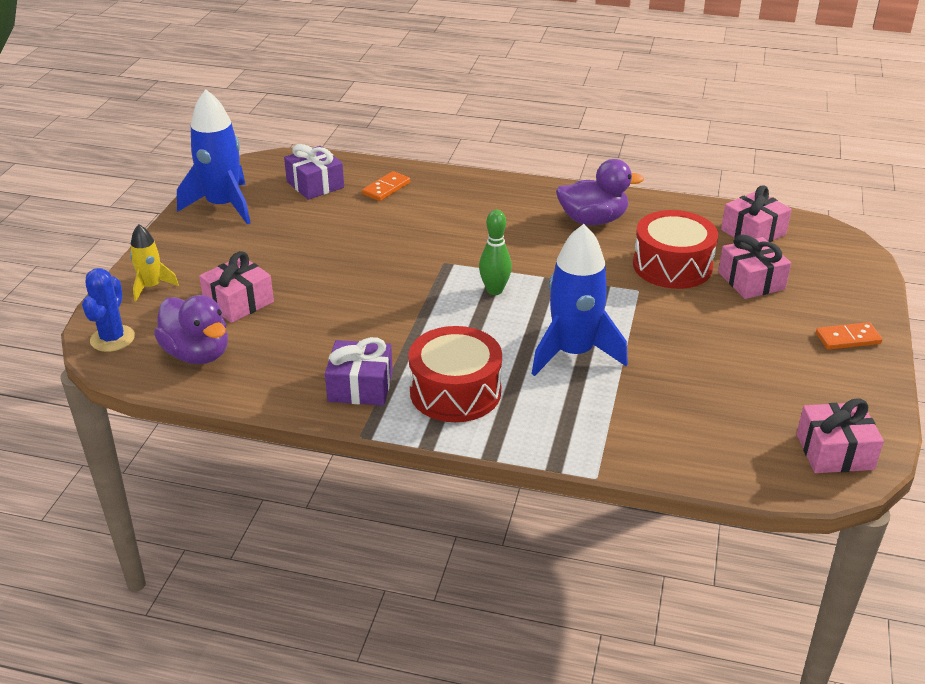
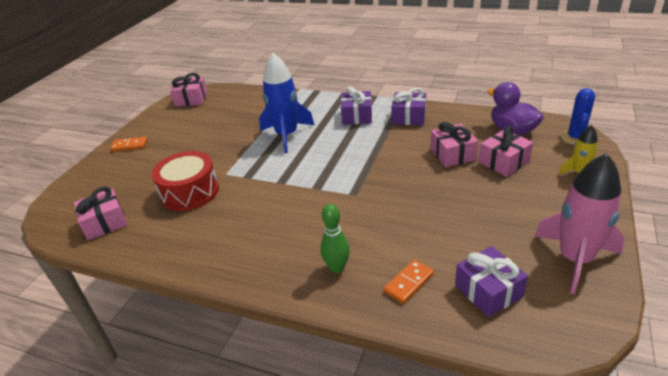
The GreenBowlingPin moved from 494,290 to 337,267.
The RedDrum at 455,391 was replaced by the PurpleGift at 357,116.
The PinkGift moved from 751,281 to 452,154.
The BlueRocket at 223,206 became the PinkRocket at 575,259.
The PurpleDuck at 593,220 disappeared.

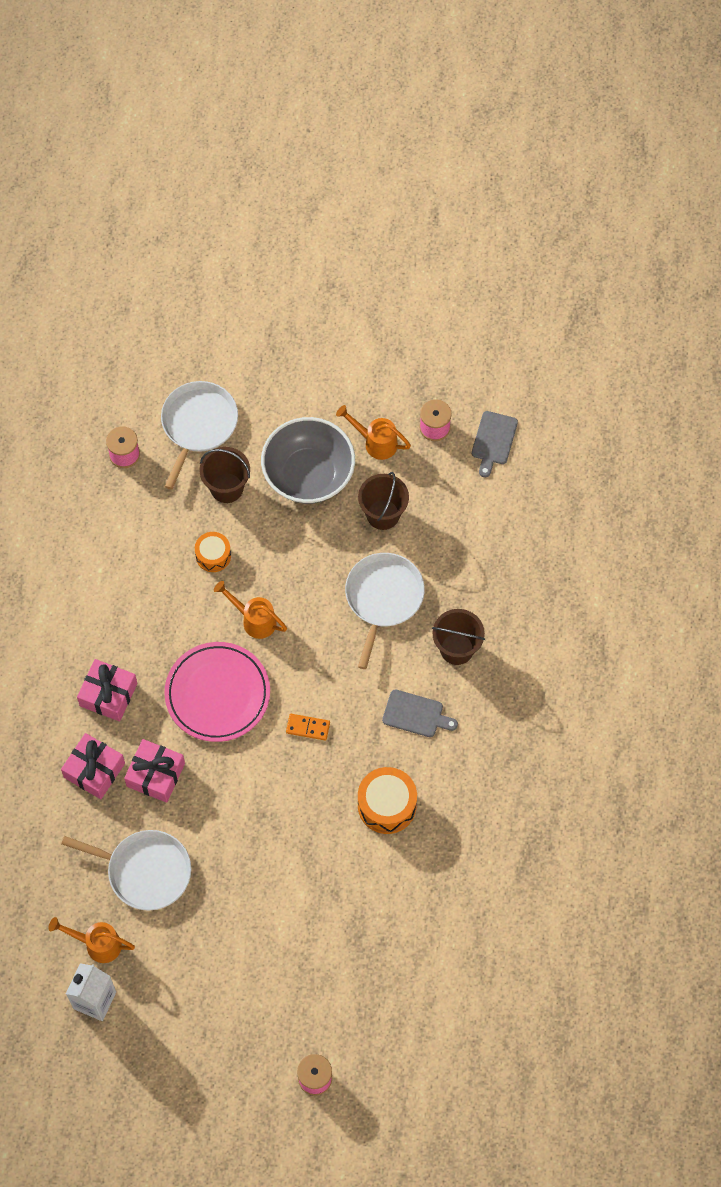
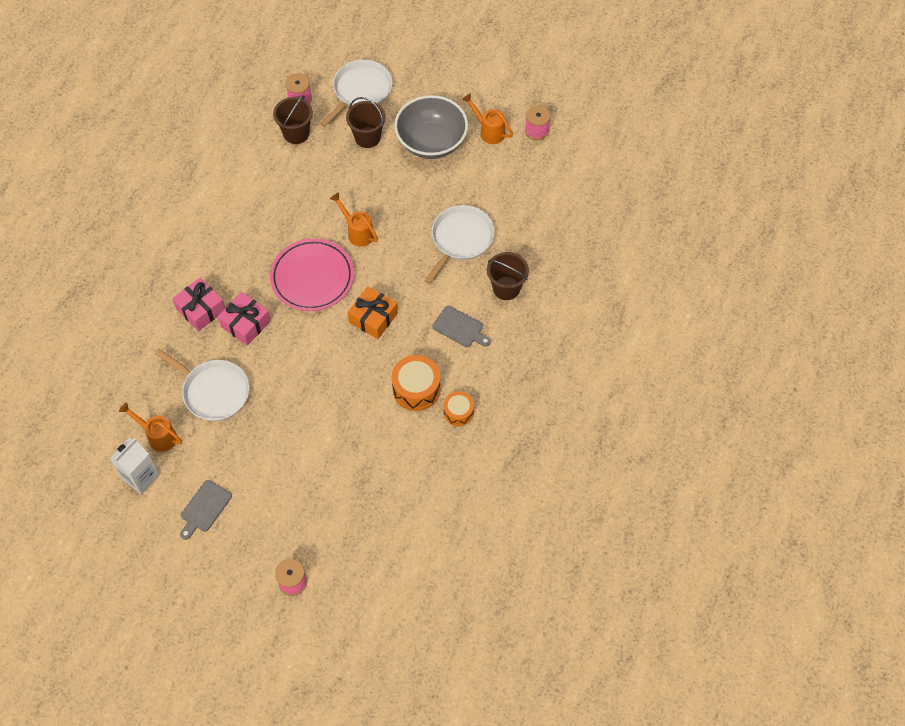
The GreyCuttingBoard moved from 493,441 to 204,508.
The BrownBucket moved from 383,514 to 296,133.
The OrangeDomino at 308,728 was replaced by the OrangeGift at 373,318.
The OrangeDrum moved from 213,556 to 458,412.
The PinkGift at 108,694 disappeared.

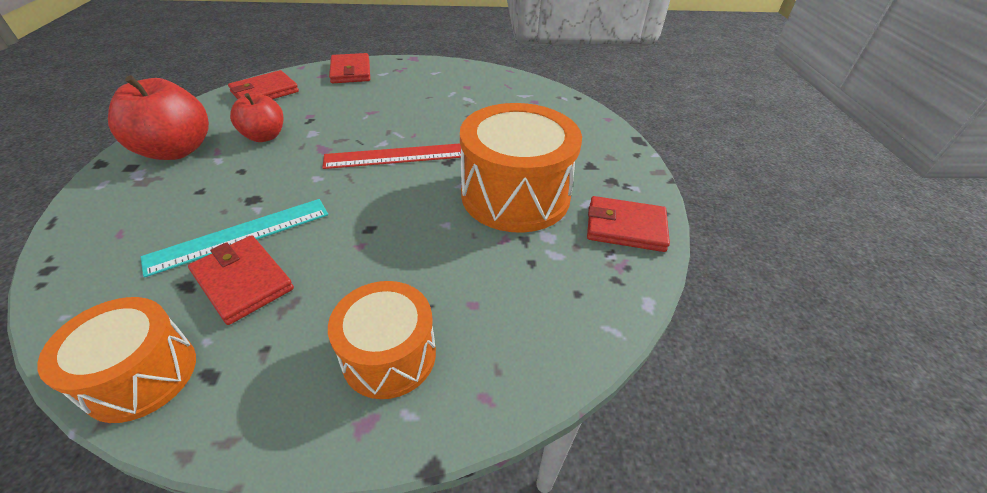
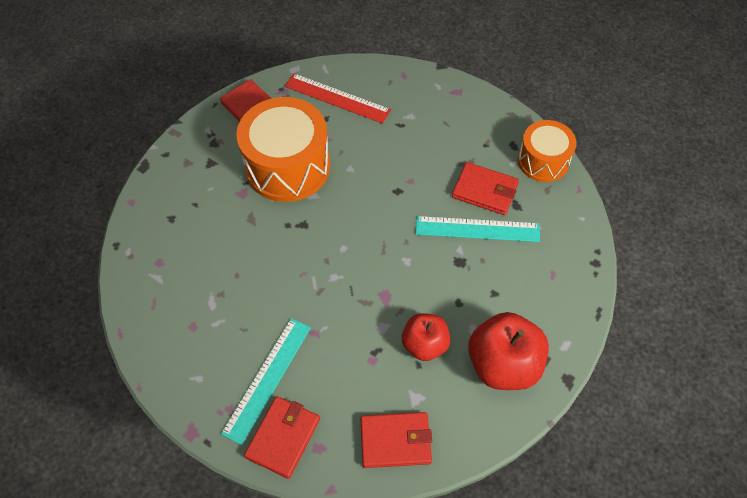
The TurquoiseRuler at 267,379 appeared.
The RedRuler moved from 394,156 to 337,98.
The RedWallet at 243,281 turned 60 degrees counterclockwise.
The OrangeDrum at 389,355 disappeared.

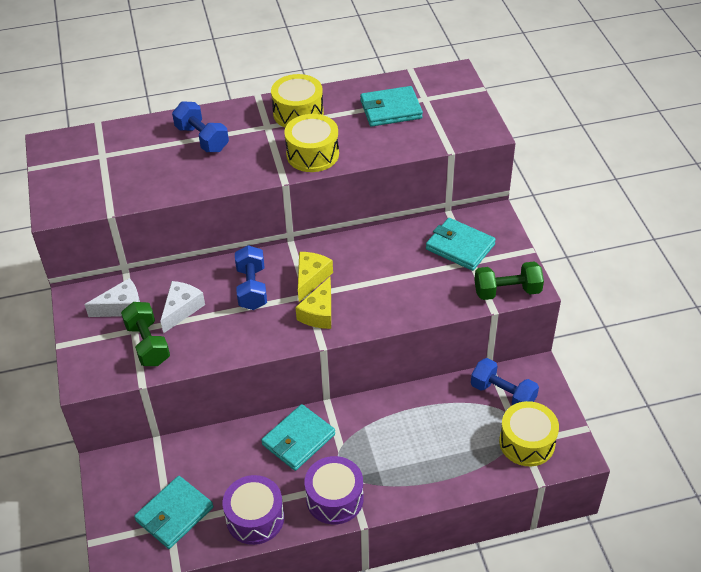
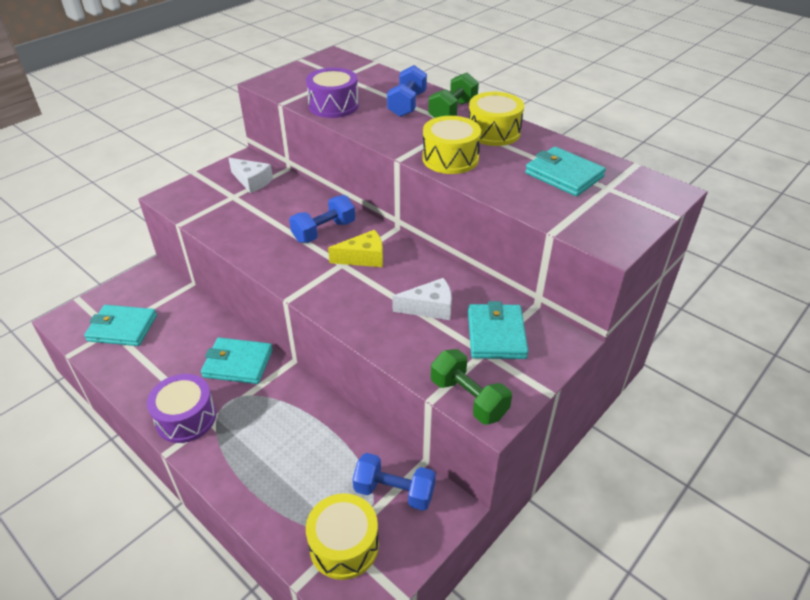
The PurpleDrum moved from 255,518 to 333,106.
The BlueDumbbell at 503,394 turned 75 degrees counterclockwise.
The WhiteCheese moved from 181,309 to 429,308.
The GreenDumbbell moved from 148,344 to 453,111.
The YellowCheese at 319,313 disappeared.

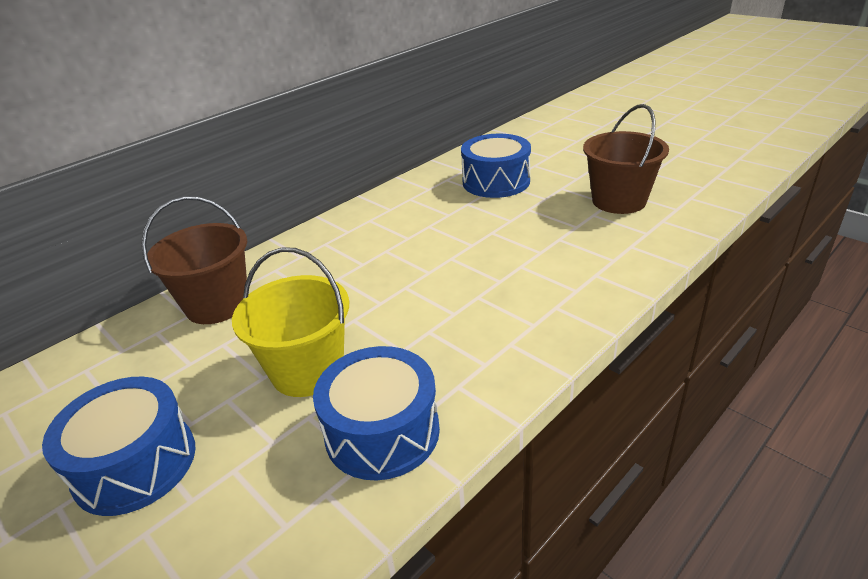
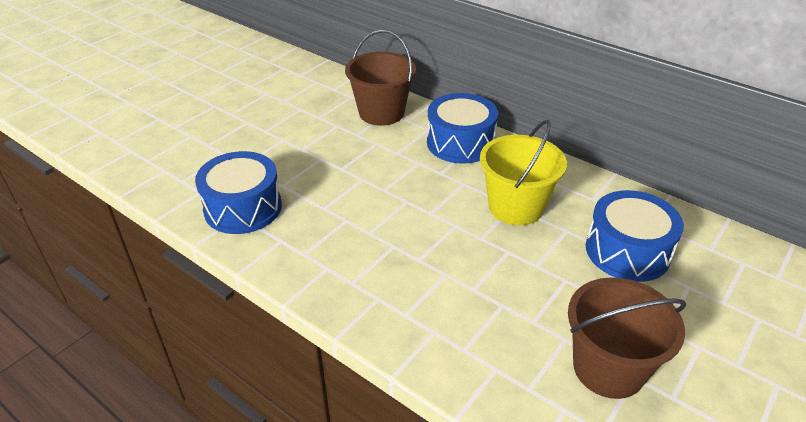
The BlueDrum moved from 135,464 to 460,143.
The YellowBucket moved from 307,370 to 515,207.

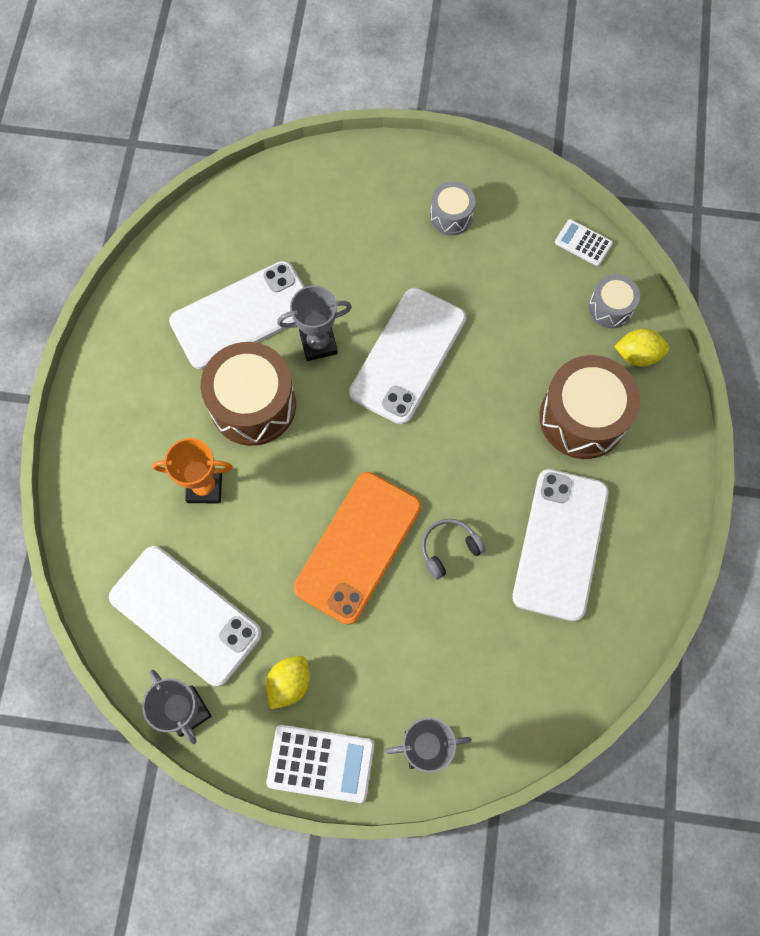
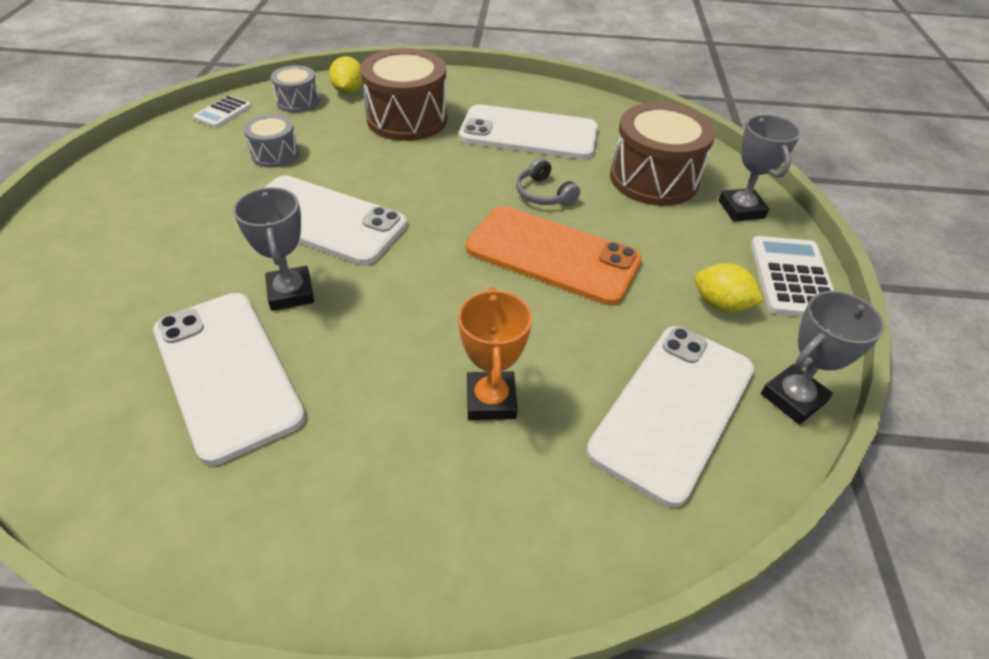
The GreyDrum moved from 451,216 to 275,154.
The BrownDrum moved from 253,405 to 654,179.

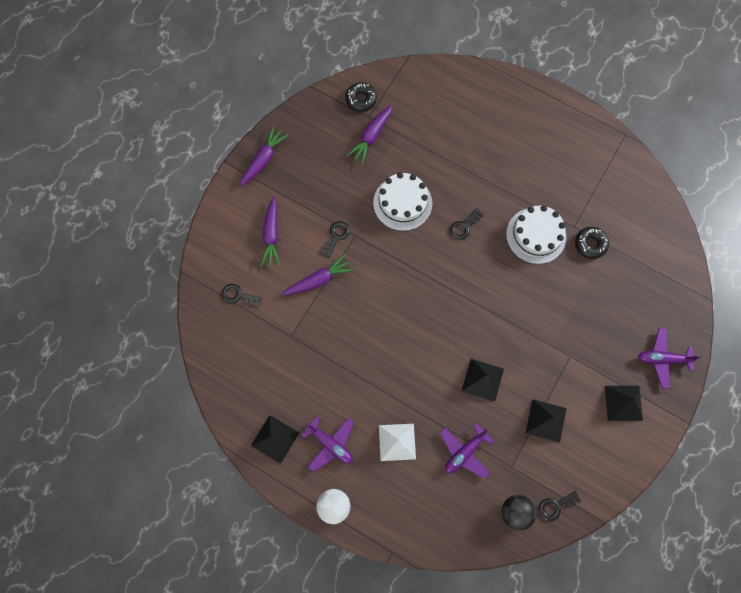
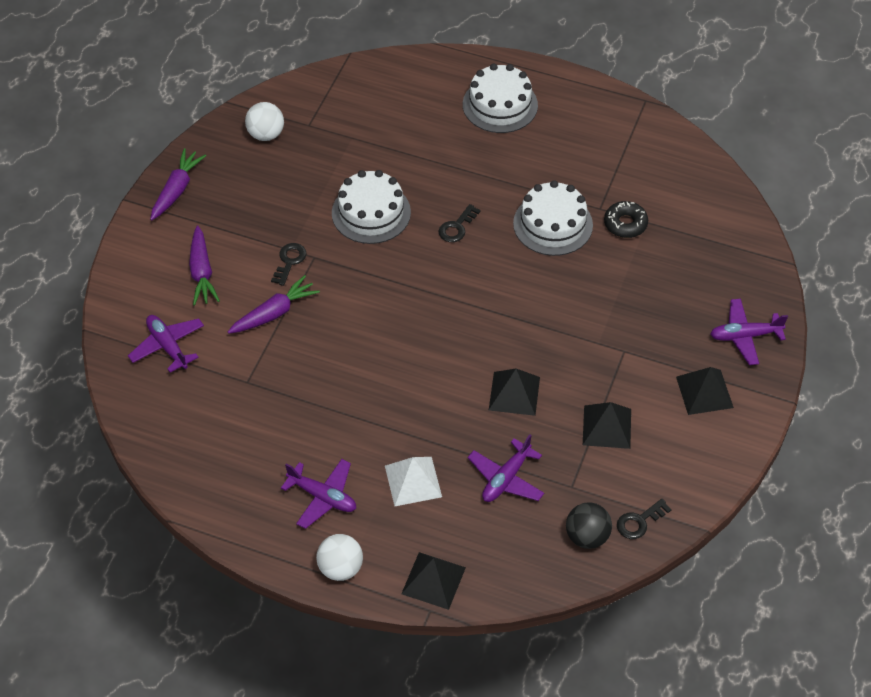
The BlackKey at 238,295 was replaced by the PurplePlane at 168,346.
The WhiteBall at 266,134 appeared.
The BlackPyramid moved from 275,439 to 433,580.
The WhiteCake at 500,105 appeared.
The BlackDonut at 361,99 disappeared.
The PurpleCarrot at 371,137 disappeared.

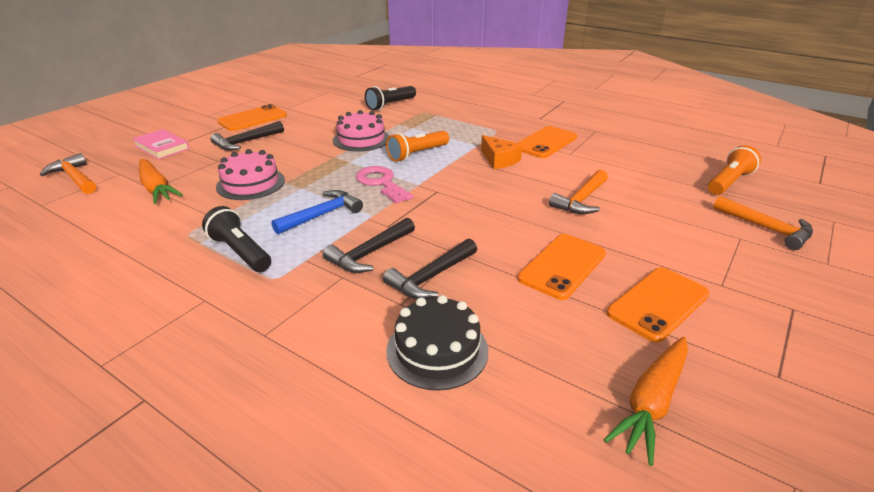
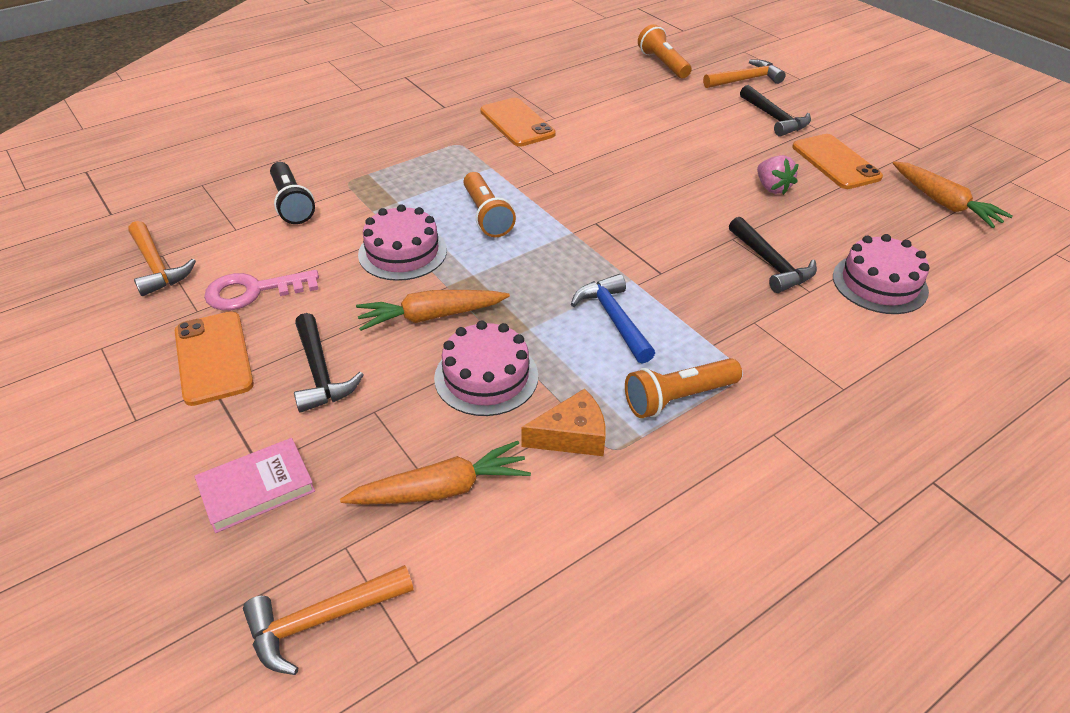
The OrangeHammer moved from 581,200 to 157,267.
The PinkKey moved from 381,183 to 253,291.
The OrangeCarrot at 431,316 appeared.
The OrangeCheese moved from 499,160 to 572,436.
The BlackFlashlight at 240,252 became the OrangeFlashlight at 678,398.
The BlackHammer moved from 369,254 to 775,118.
The OrangePhone at 562,266 was replaced by the PinkStrawberry at 772,188.
The BlackCake at 437,350 became the PinkCake at 879,283.

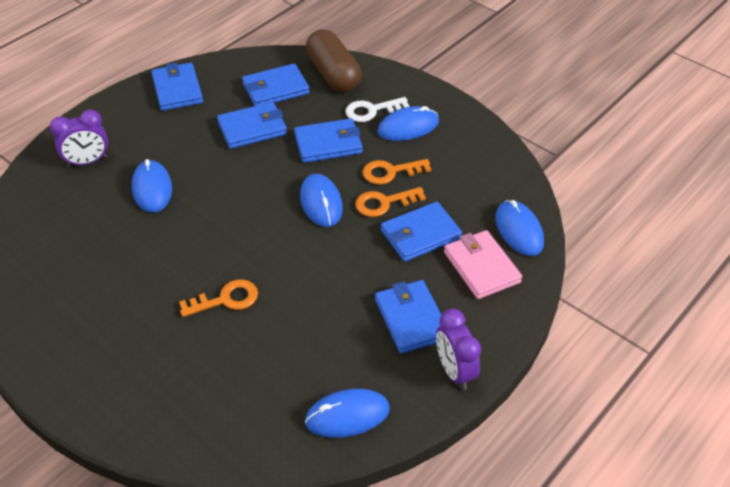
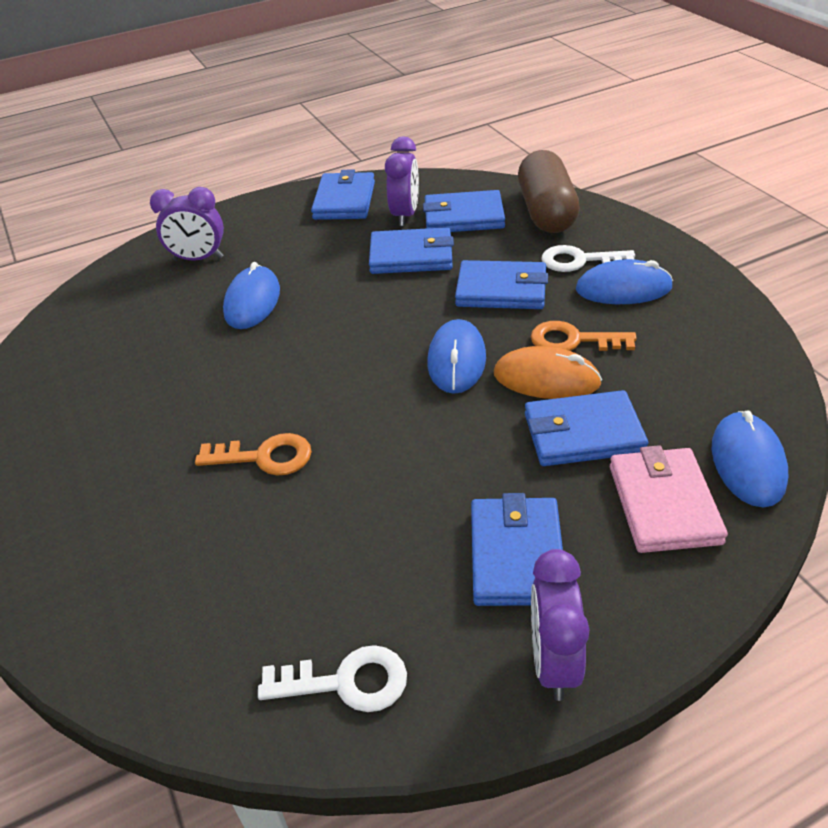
The BlueMouse at 347,415 was replaced by the WhiteKey at 346,682.
The PurpleClock at 405,215 appeared.
The OrangeKey at 384,203 was replaced by the OrangeMouse at 546,379.

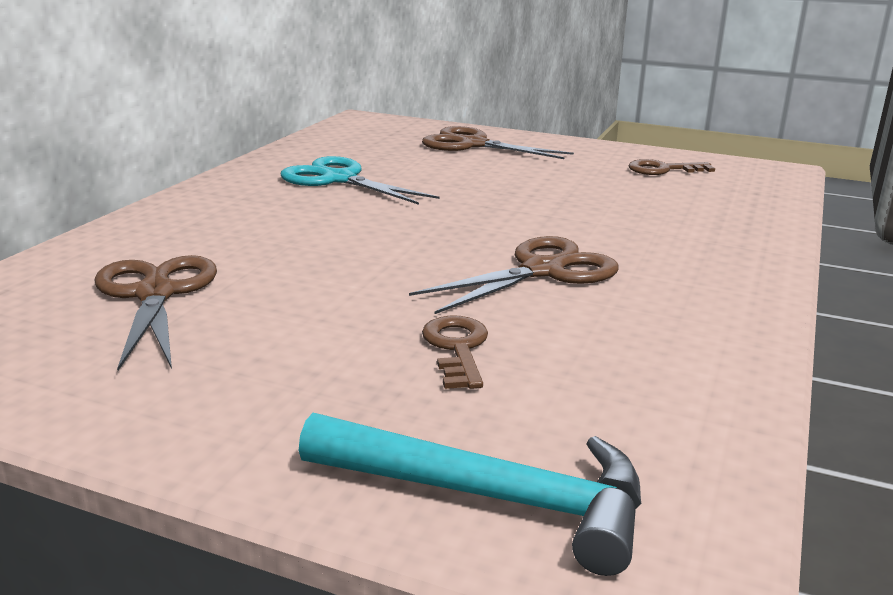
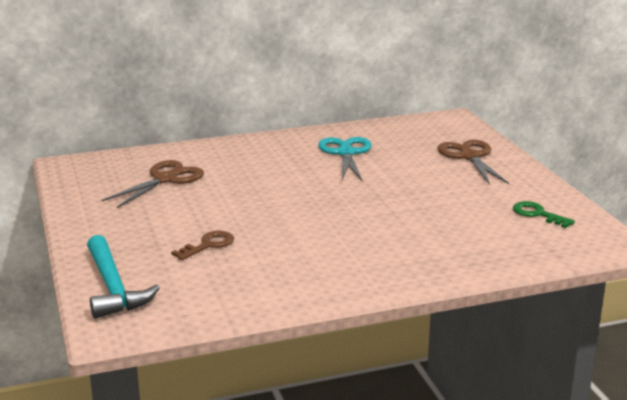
The BrownKey at 663,170 became the GreenKey at 537,214.
The BrownScissors at 542,271 disappeared.

